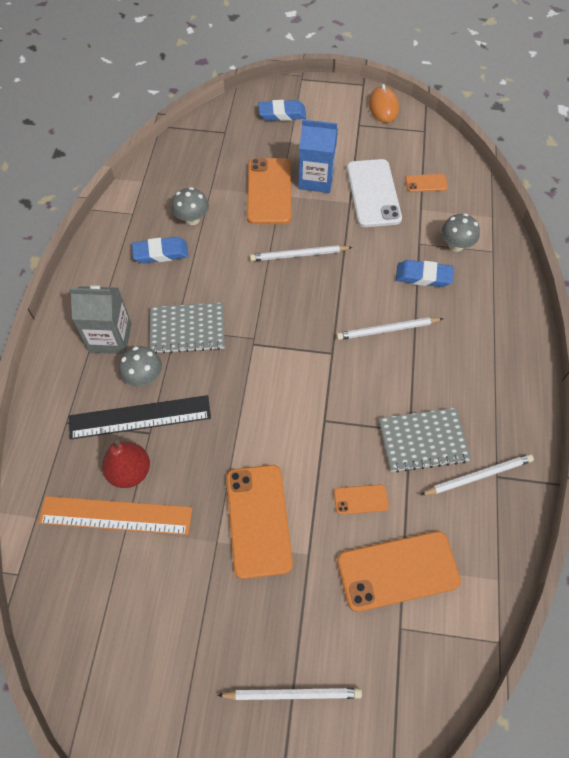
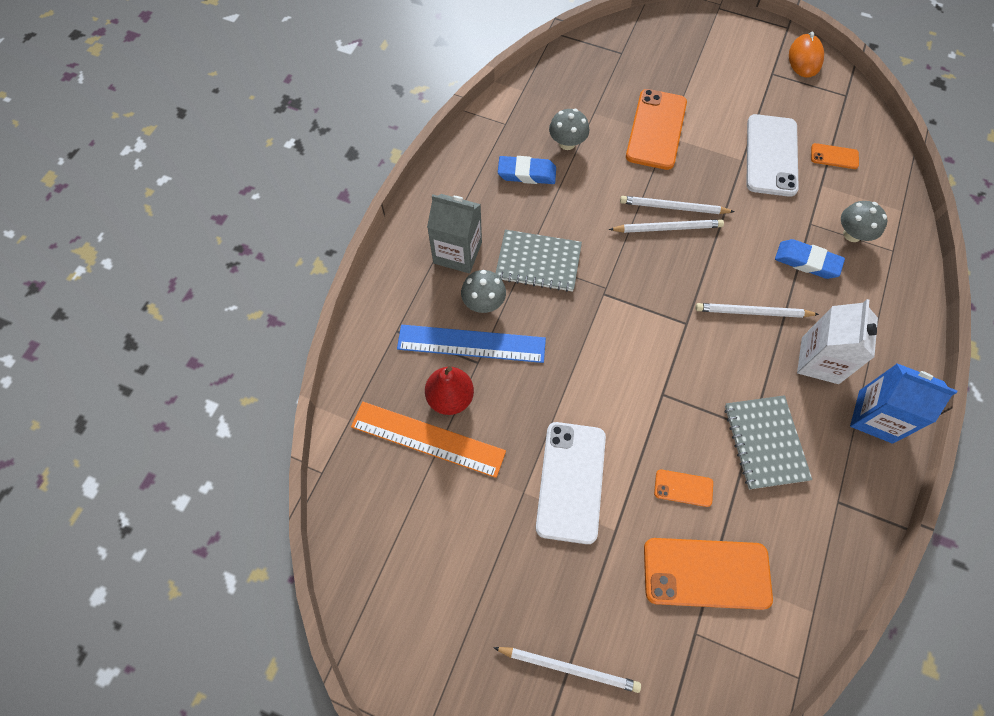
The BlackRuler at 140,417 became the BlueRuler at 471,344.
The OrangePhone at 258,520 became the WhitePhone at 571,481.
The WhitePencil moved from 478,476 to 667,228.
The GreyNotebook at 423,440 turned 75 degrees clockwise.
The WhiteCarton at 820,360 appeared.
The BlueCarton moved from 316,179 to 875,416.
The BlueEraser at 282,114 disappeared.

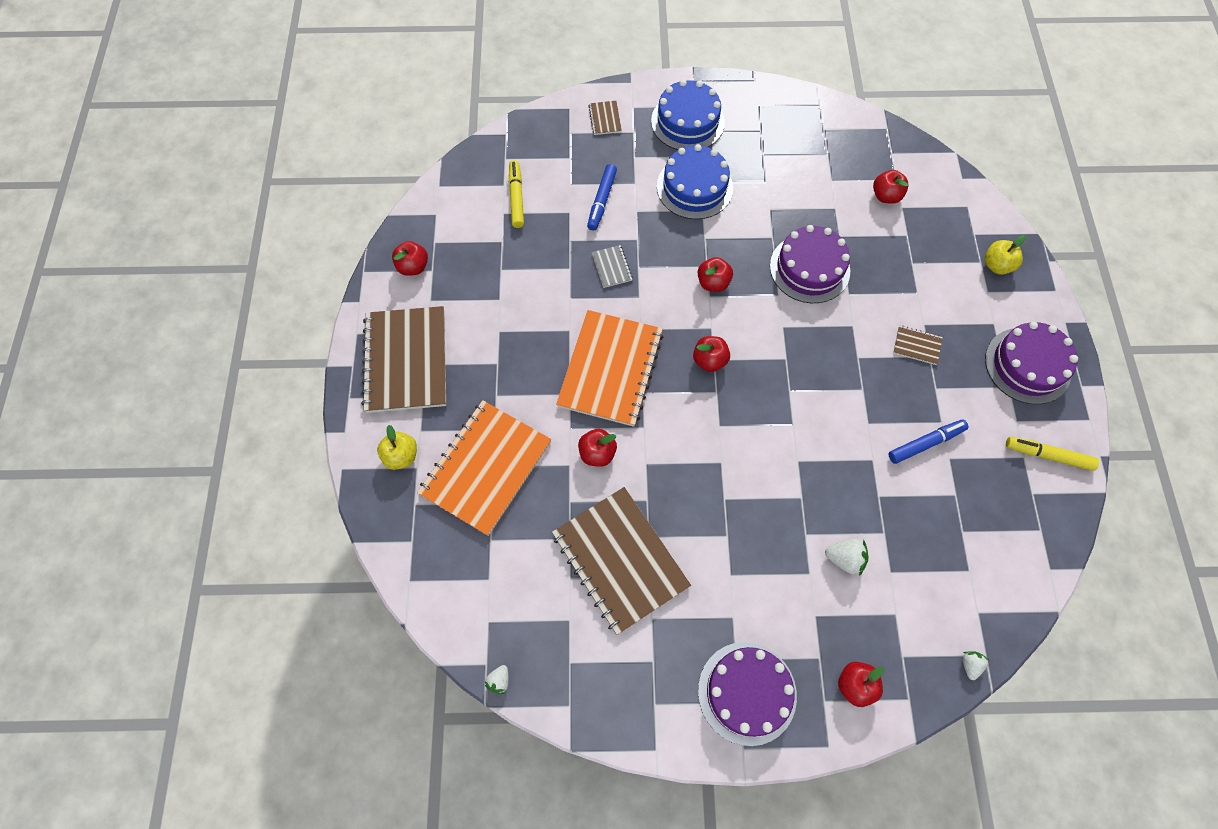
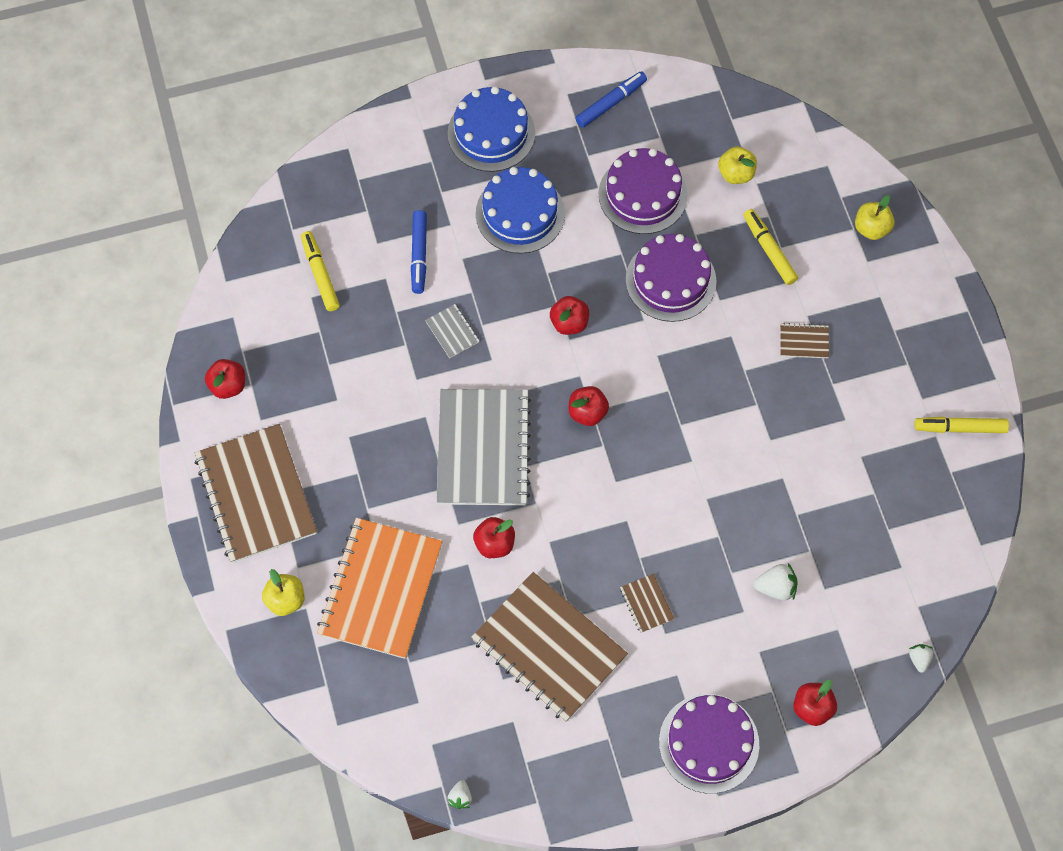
The OrangeNotebook at 610,369 became the GreyNotebook at 483,449.
The BlueMarker moved from 925,443 to 611,103.
The PurpleCake moved from 1027,365 to 643,194.
The BrownNotebook moved from 605,119 to 646,604.
The RedApple at 886,196 became the YellowApple at 736,174.
The YellowMarker at 769,250 appeared.

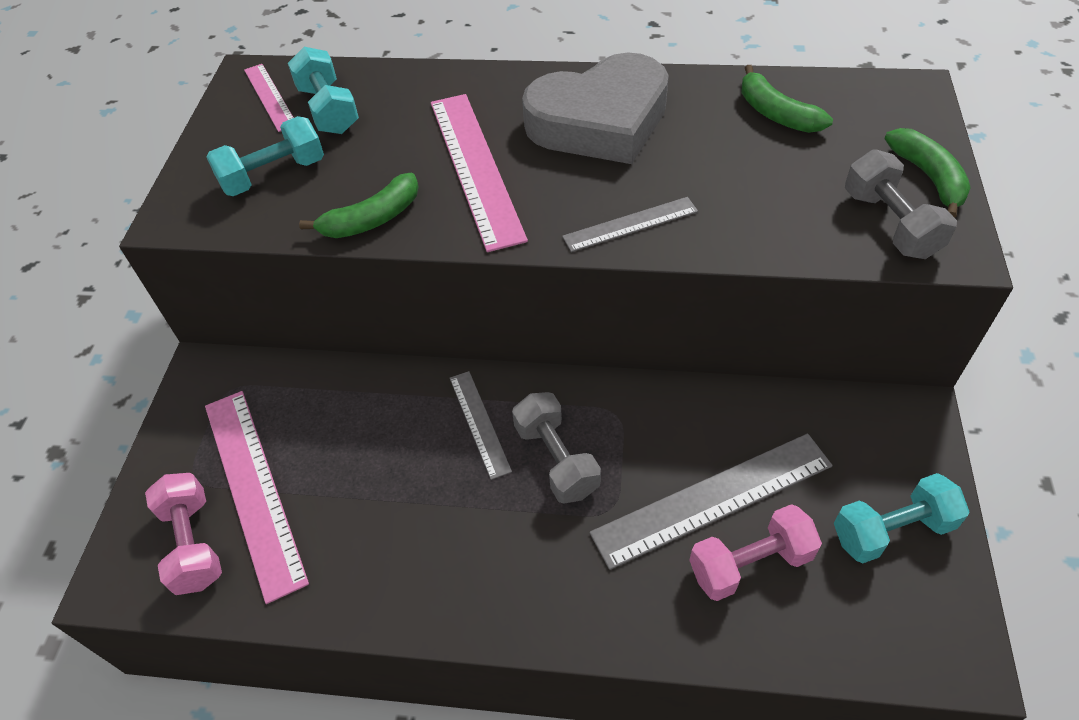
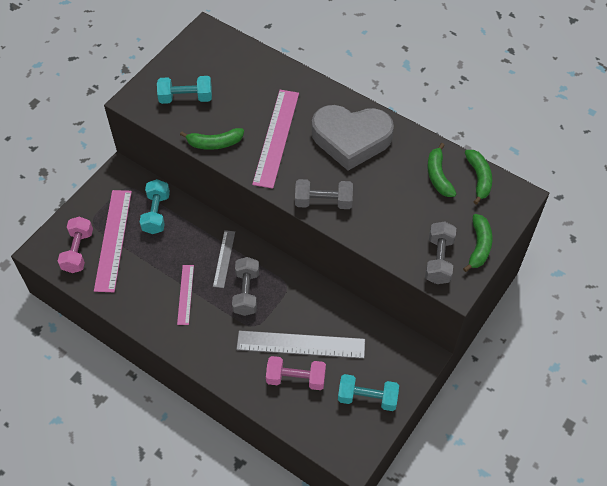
The TurquoiseDumbbell moved from 328,109 to 156,213.
The PinkRuler moved from 270,97 to 185,294.
The GreyRuler at 630,224 was replaced by the GreyDumbbell at 323,202.
The GreenBanana at 479,178 appeared.

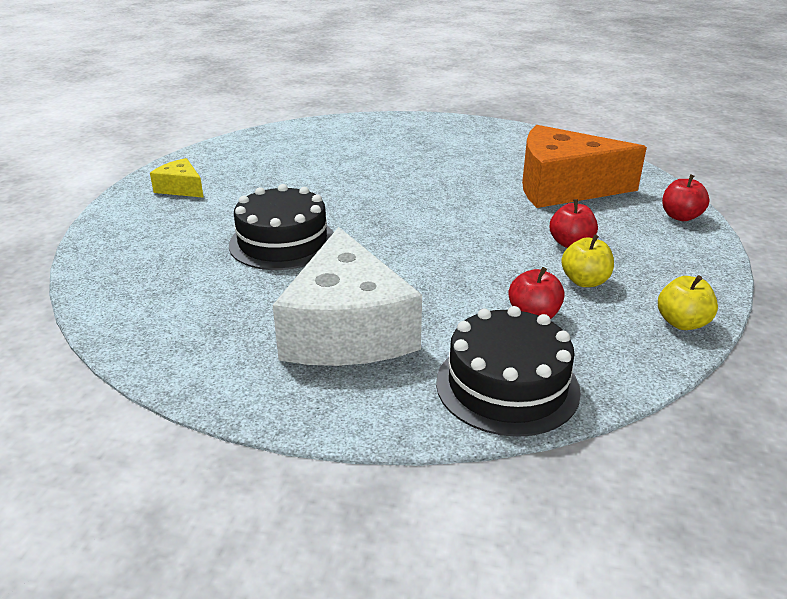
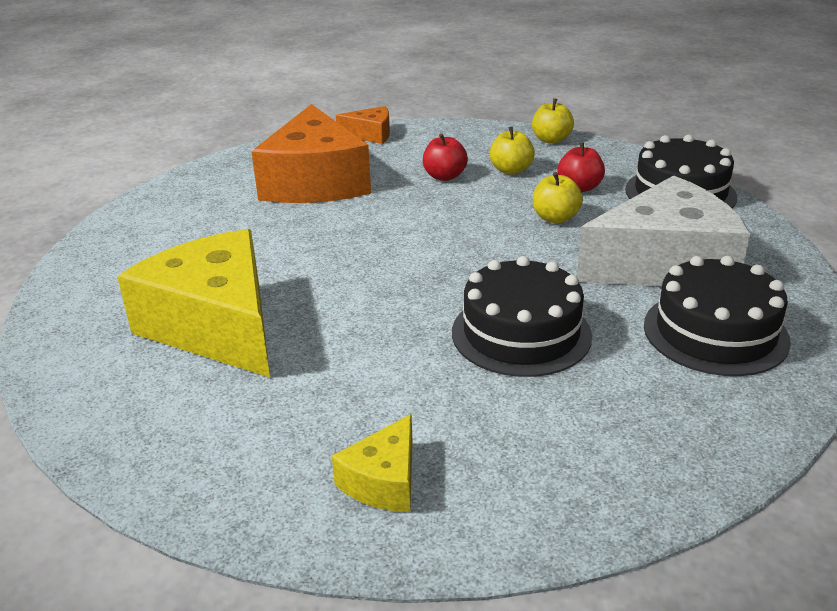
The YellowCheese at 217,326 appeared.
The RedApple at 680,217 was replaced by the OrangeCheese at 370,135.
The YellowApple at 555,218 appeared.
The BlackCake at 715,332 appeared.

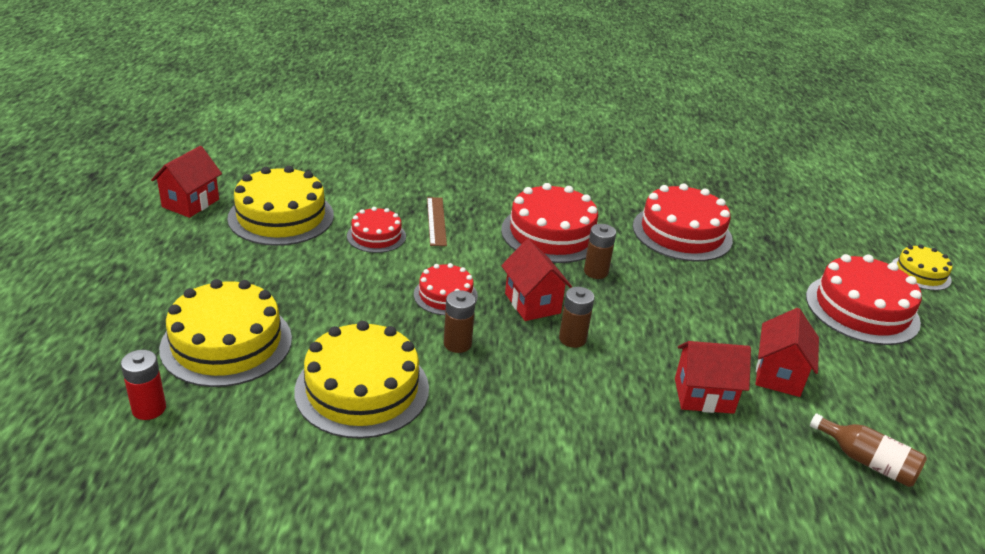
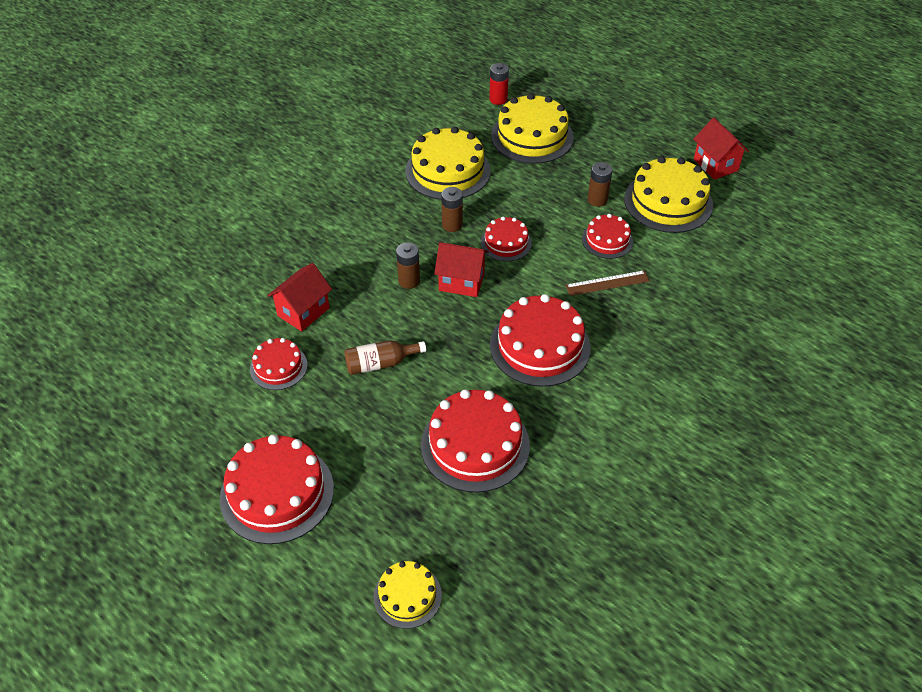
The RedHouse at 778,375 was replaced by the RedCake at 278,367.
The BrownBottle moved from 867,461 to 380,363.
The YellowCake moved from 920,273 to 407,596.
The BrownRuler at 436,221 turned 45 degrees counterclockwise.
The BrownBattery moved from 596,272 to 597,200.

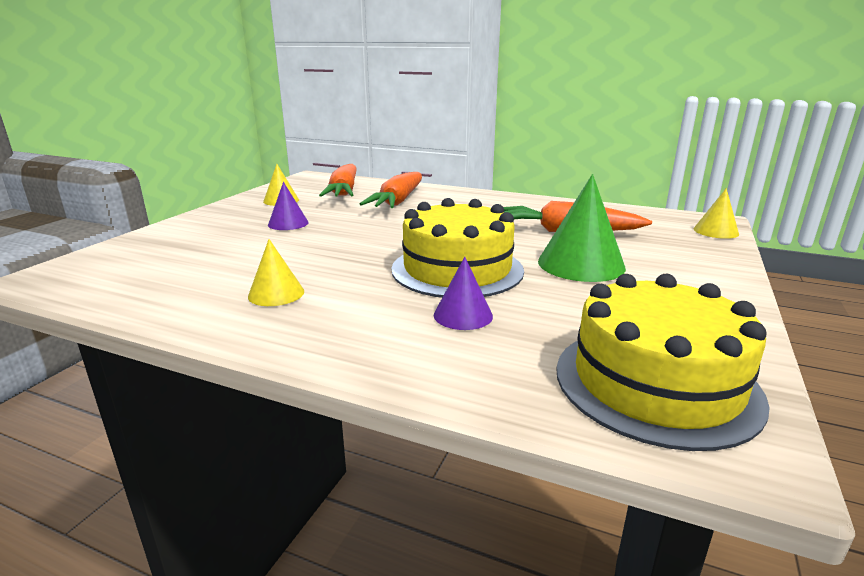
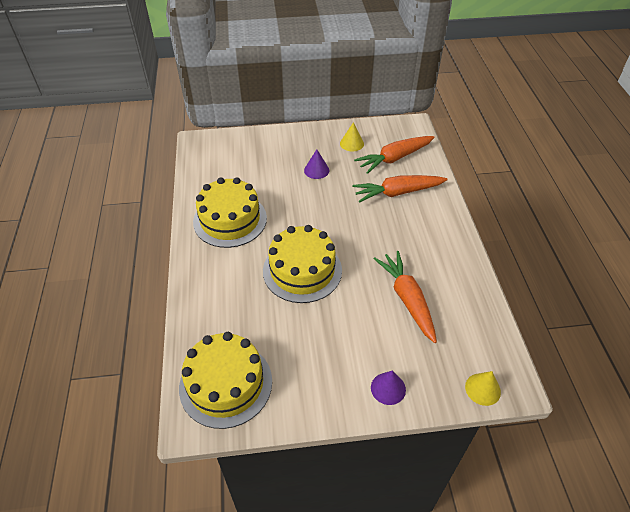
The YellowCone at 276,293 was replaced by the YellowCake at 230,220.
The PurpleCone moved from 463,315 to 388,388.
The GreenCone at 581,264 disappeared.

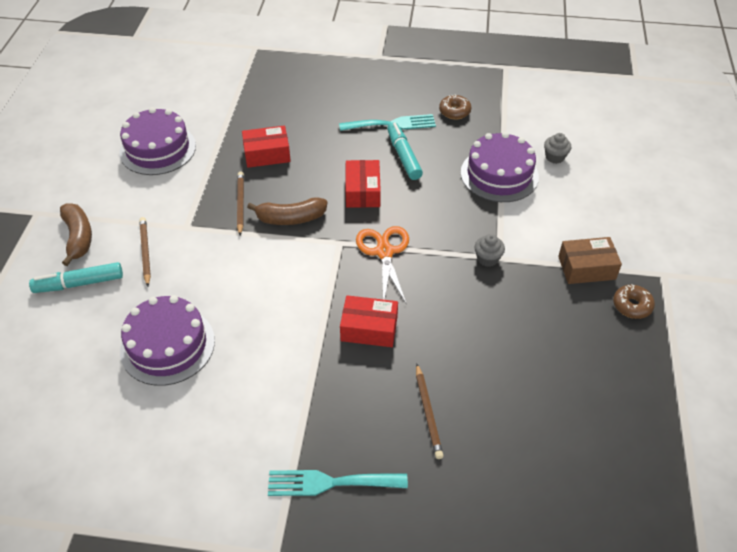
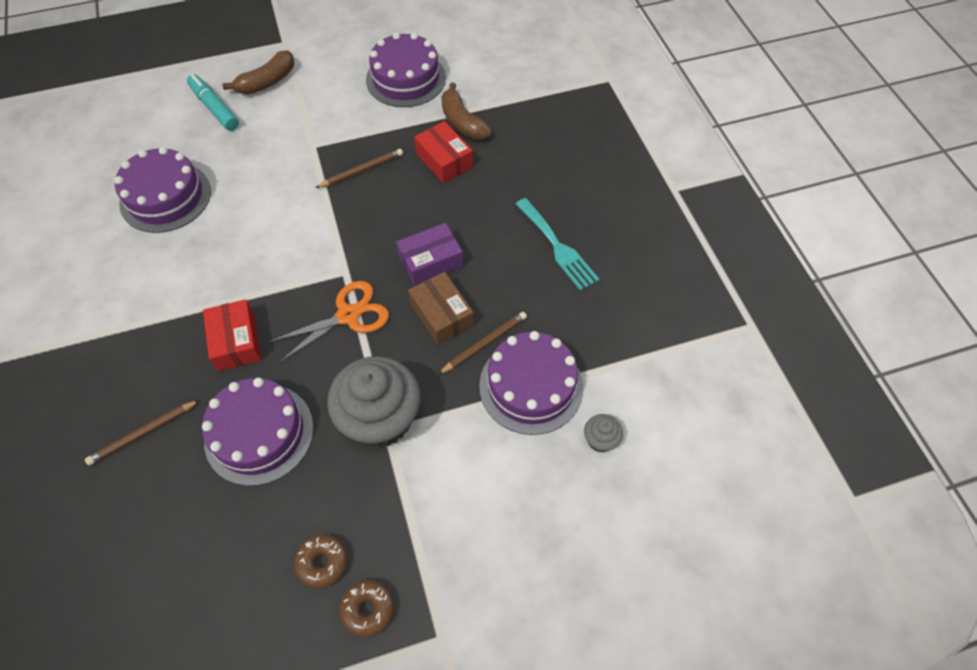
The PurpleCake at 259,433 appeared.
The BrownDonut moved from 454,111 to 323,563.
The GreyCupcake at 487,259 changed to 2.35 times the size.
The RedBox at 362,191 became the PurpleBox at 431,262.
The BrownBox moved from 586,268 to 441,315.
The BrownPencil moved from 145,252 to 484,344.
The BrownBanana moved from 290,218 to 462,122.
The TurquoiseFork at 330,483 disappeared.
The TurquoiseMarker at 403,156 disappeared.

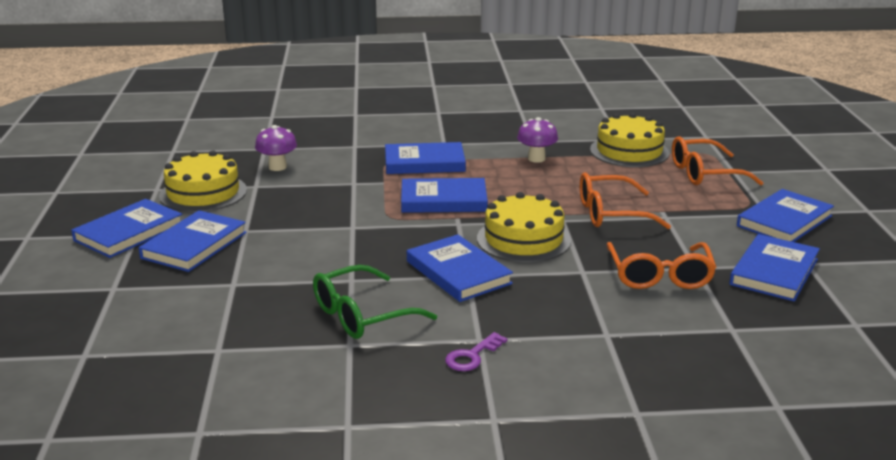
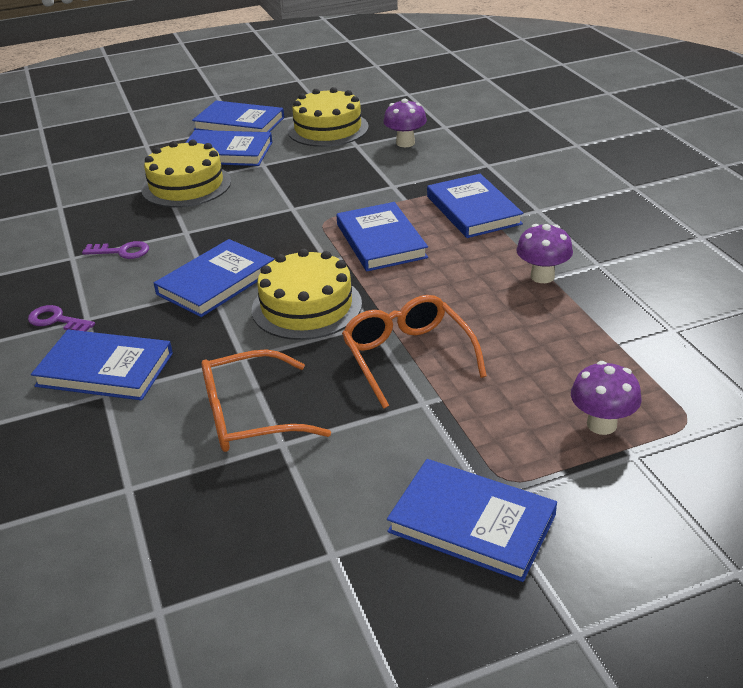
The BlueBook moved from 774,272 to 105,370.
The GreenGlasses at 362,315 was replaced by the PurpleKey at 122,251.
The YellowCake moved from 629,151 to 186,185.
The OrangeGlasses at 704,173 was replaced by the PurpleMushroom at 601,424.

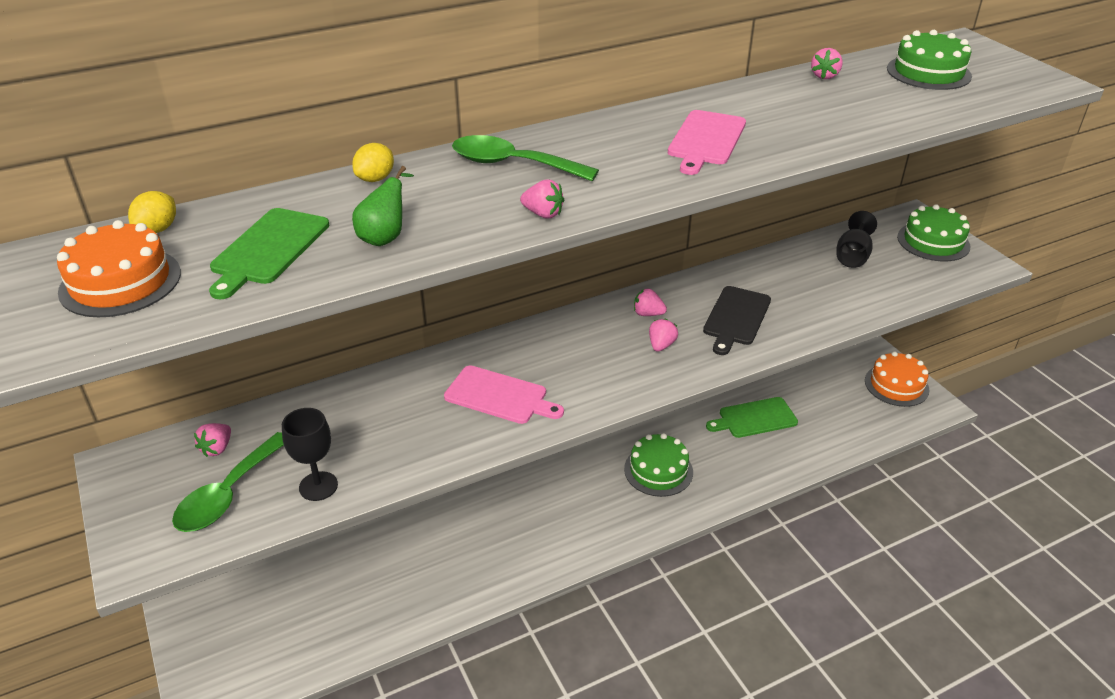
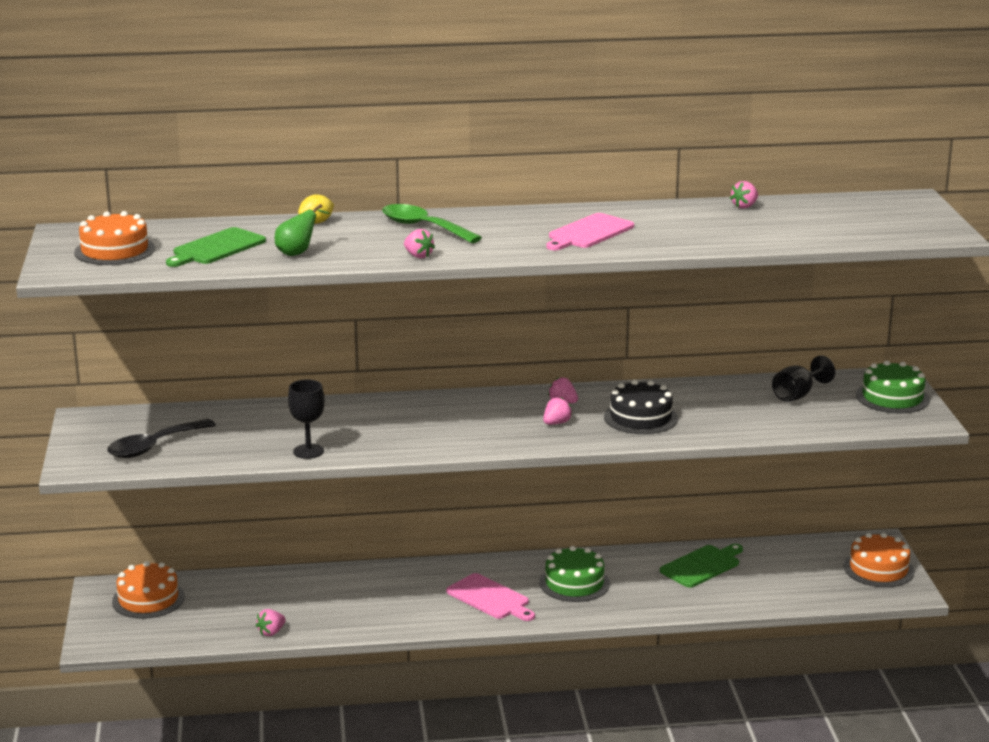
The GreenSpoon at 228,494 became the BlackSpoon at 154,446.
The OrangeCake at 148,599 appeared.
The PinkStrawberry moved from 217,448 to 271,632.
The BlackGoblet moved from 318,486 to 308,451.
The PinkCuttingBoard moved from 500,396 to 490,598.
The BlackCuttingBoard at 736,318 was replaced by the BlackCake at 640,417.
The GreenCuttingBoard at 754,418 turned 135 degrees clockwise.
The YellowLemon at 158,229 disappeared.
The GreenCake at 928,72 disappeared.

